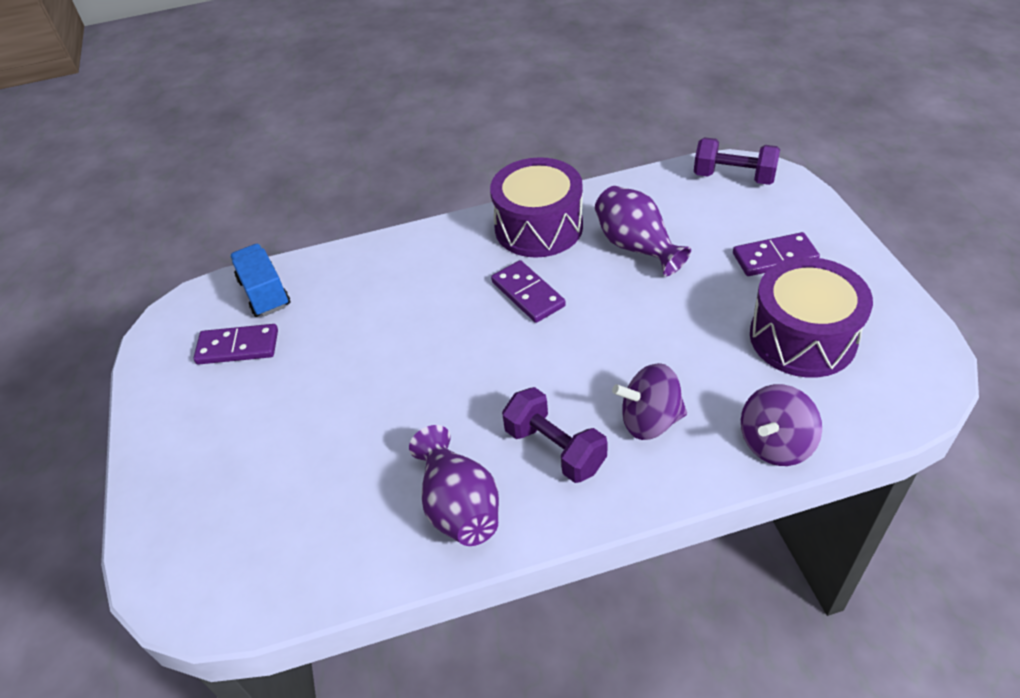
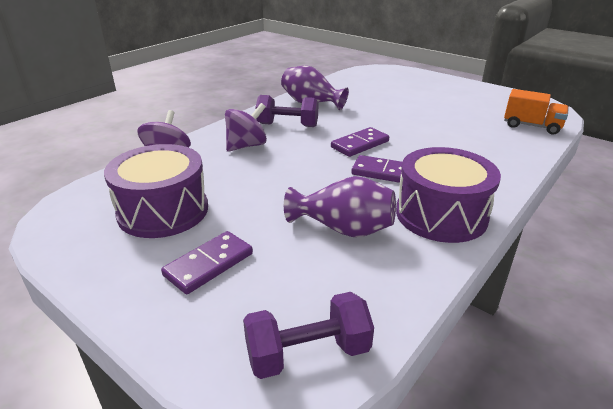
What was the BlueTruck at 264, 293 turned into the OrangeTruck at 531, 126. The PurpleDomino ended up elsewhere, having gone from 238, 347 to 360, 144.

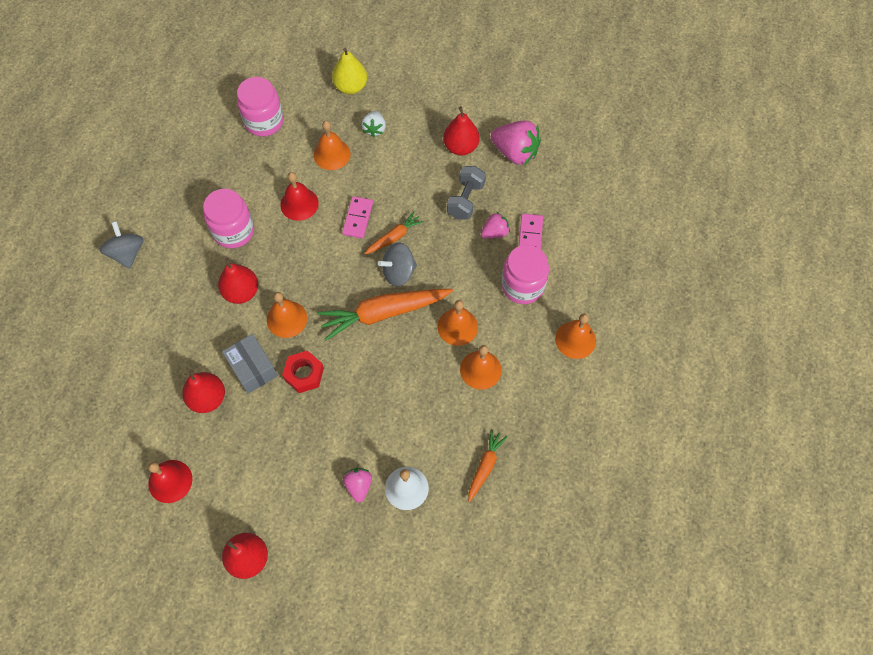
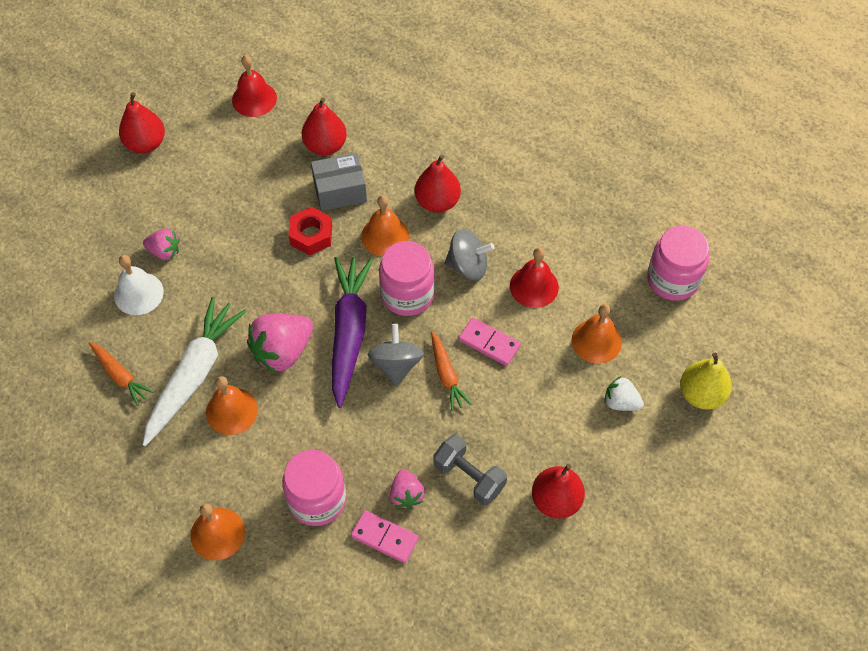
The PinkStrawberry ended up elsewhere, having gone from 515, 153 to 282, 351. The PinkJar ended up elsewhere, having gone from 233, 231 to 407, 294. The GreySpinningTop ended up elsewhere, having gone from 127, 253 to 468, 266. What was the OrangeCarrot at 383, 313 turned into the PurpleCarrot at 349, 332. The second view lost the OrangeBell at 457, 327. The second view gained the WhiteCarrot at 194, 374.

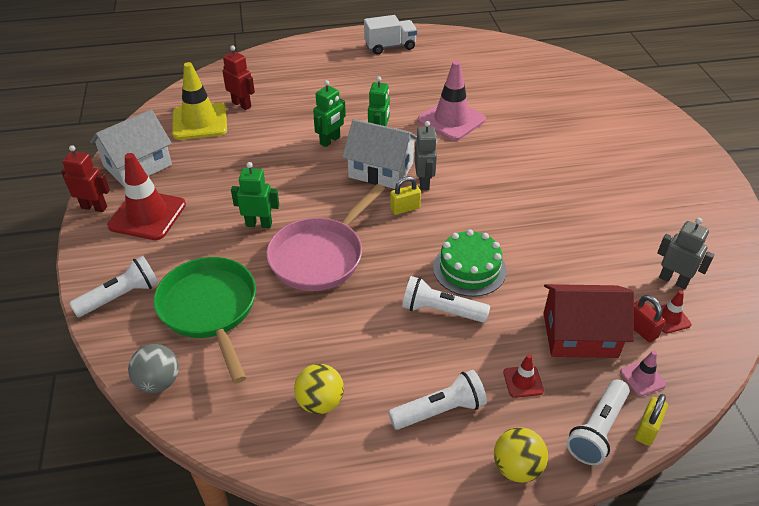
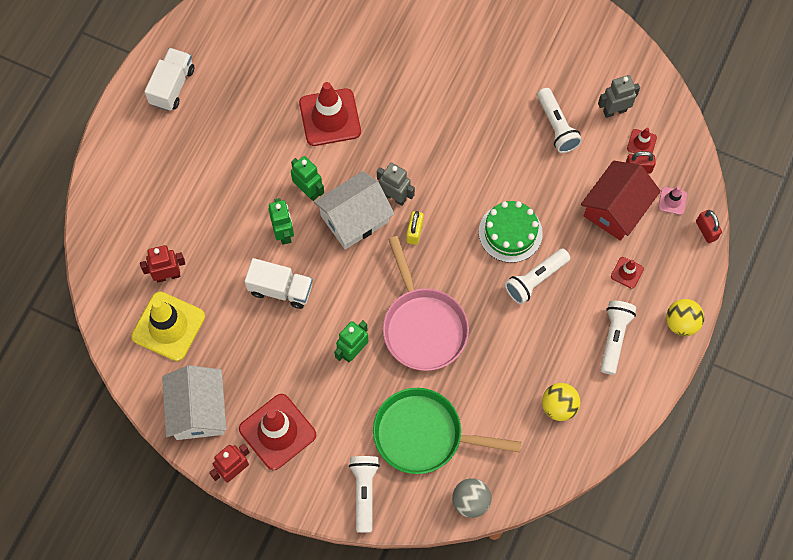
What was the PinkTrafficCone at 451, 120 turned into the RedTrafficCone at 330, 117. The WhiteFlashlight ended up elsewhere, having gone from 597, 430 to 556, 126. What was the YellowPadlock at 647, 429 turned into the RedPadlock at 706, 230. The second view gained the WhiteTruck at 280, 289.

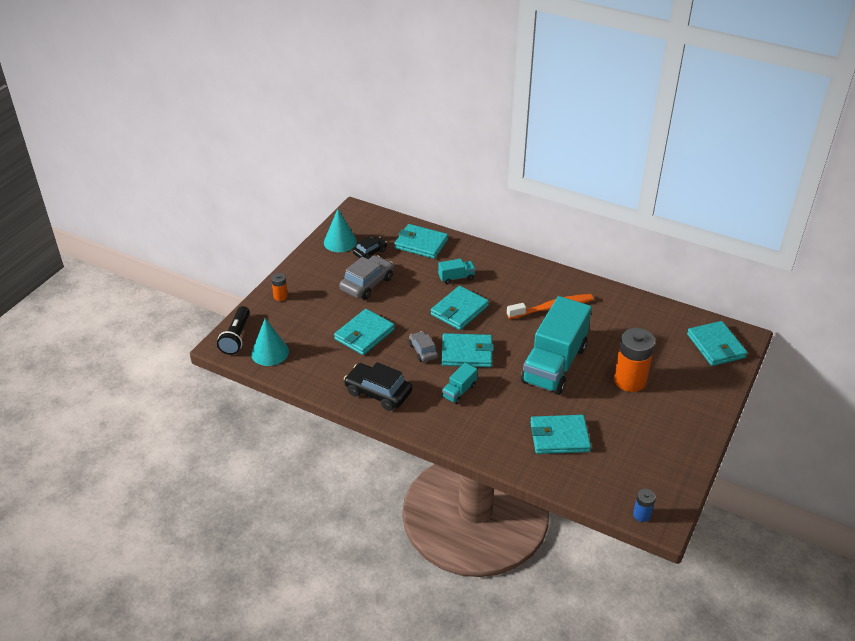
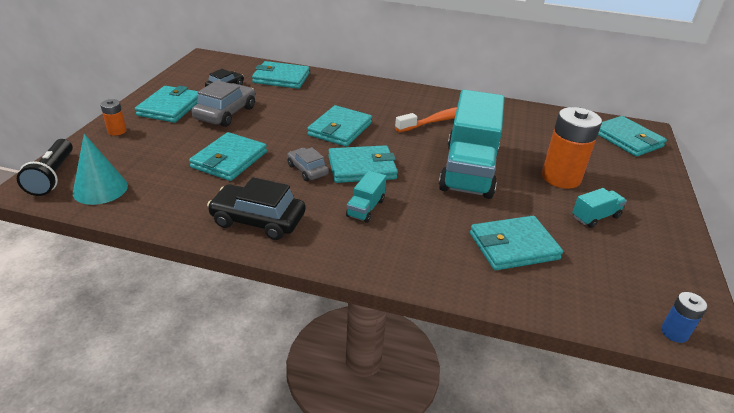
The second view lost the TurquoiseCone at 340, 242. The TurquoiseTruck ended up elsewhere, having gone from 456, 278 to 595, 217. The second view gained the TurquoiseWallet at 170, 107.

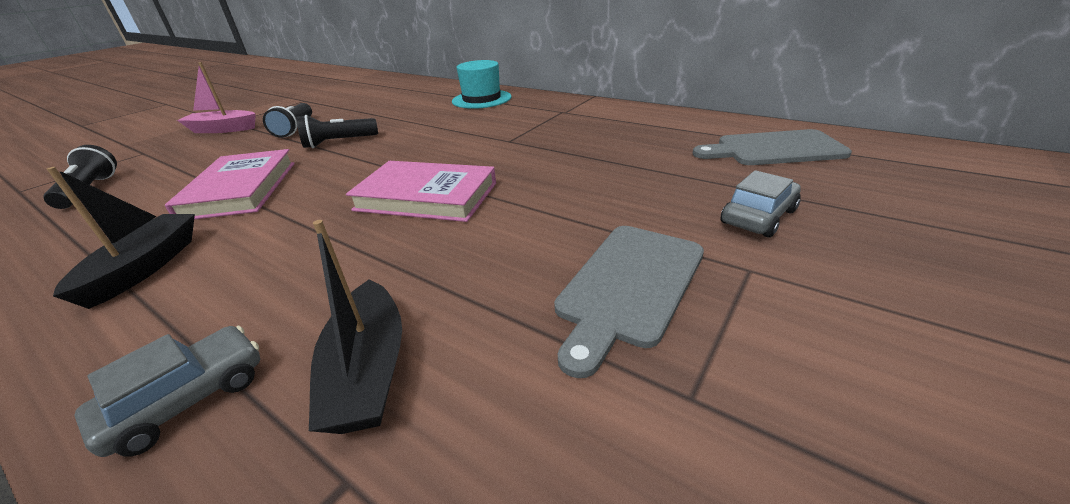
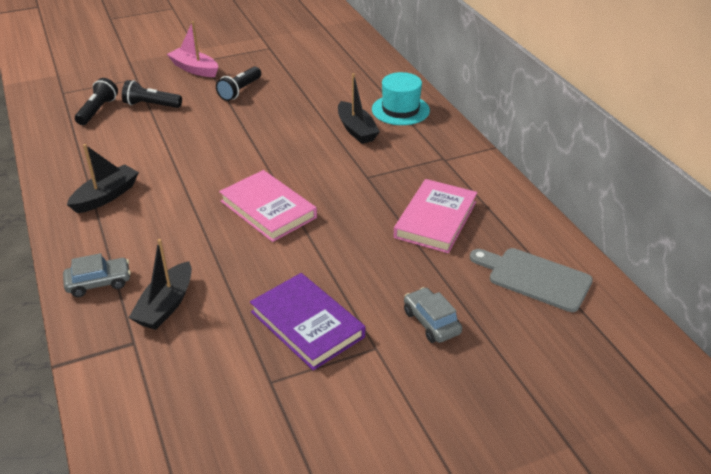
The BlackFlashlight ended up elsewhere, having gone from 339, 142 to 151, 105. The PinkBook ended up elsewhere, having gone from 241, 189 to 435, 219. The GreyCar at 758, 217 ended up facing another way, 105 degrees counterclockwise from before. Where the GreyCuttingBoard stood at 629, 286, the PurpleBook came to stand at 307, 324. The second view gained the BlackBoat at 356, 130.

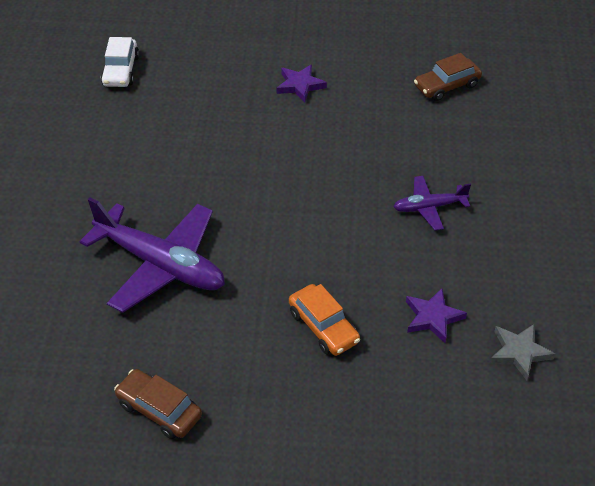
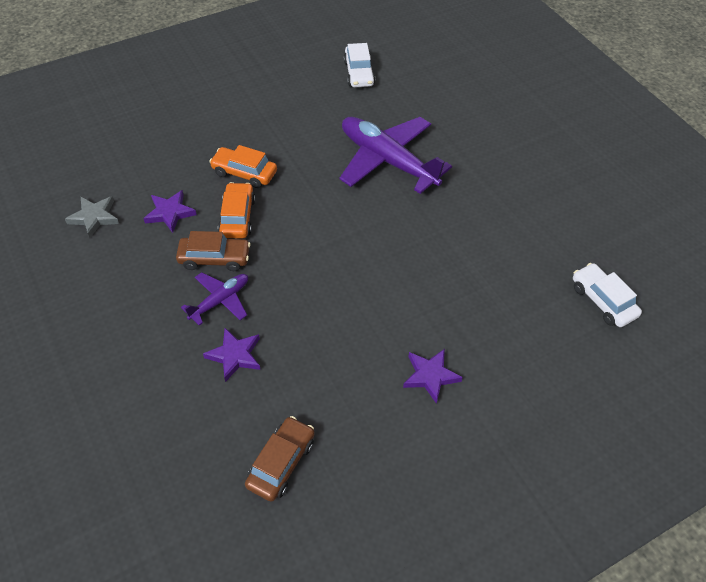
The PurplePlane at 161, 265 ended up facing another way, 45 degrees clockwise from before. The BrownCar ended up elsewhere, having gone from 159, 410 to 214, 258. The second view gained the WhiteCar at 359, 73. The second view gained the OrangeCar at 237, 217. The second view gained the PurpleStar at 235, 355.

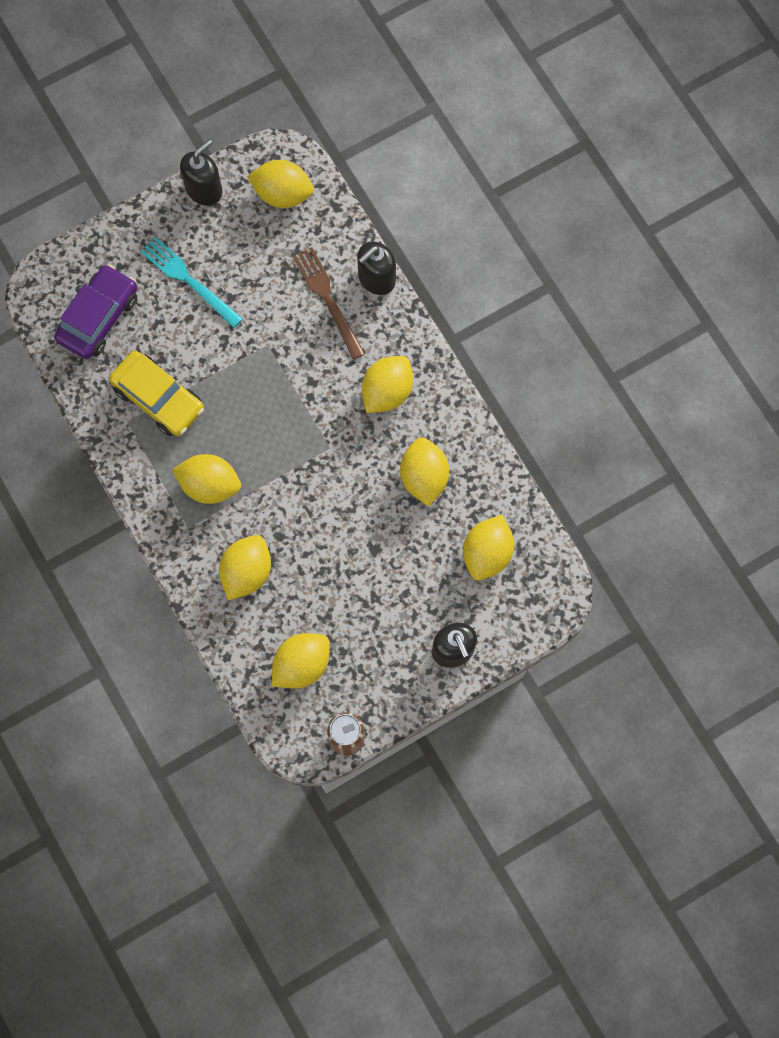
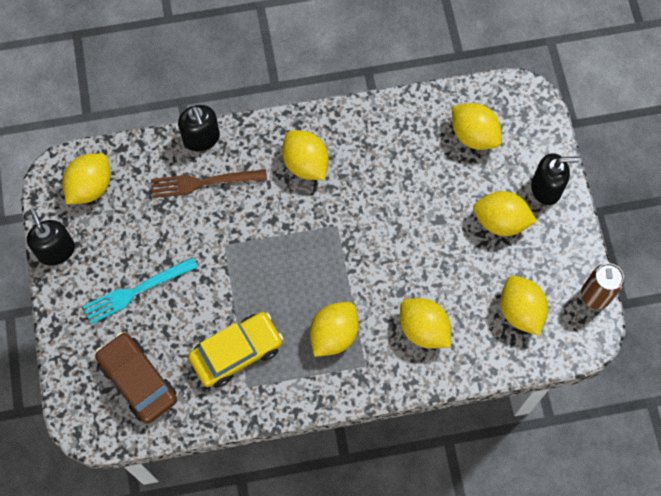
What was the PurpleCar at 98, 317 turned into the BrownCar at 138, 381. The YellowLemon ended up elsewhere, having gone from 424, 477 to 501, 221.

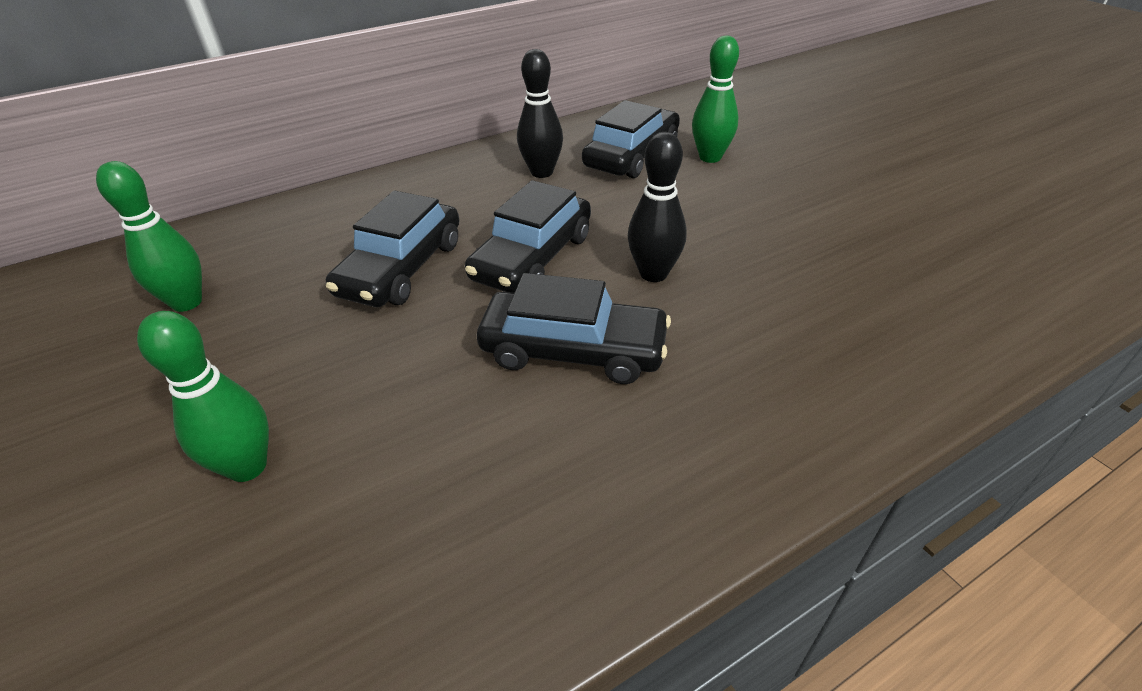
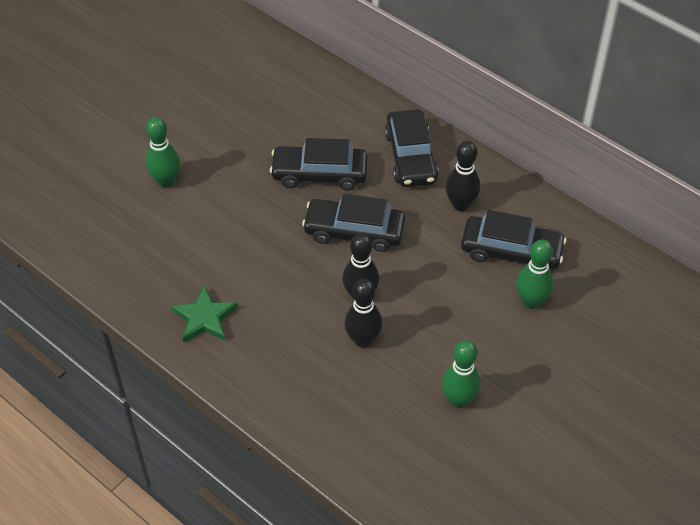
The GreenBowlingPin ended up elsewhere, having gone from 187, 302 to 458, 400. The BlackCar ended up elsewhere, having gone from 573, 350 to 410, 157. The second view gained the BlackBowlingPin at 363, 340. The second view gained the GreenStar at 204, 318.

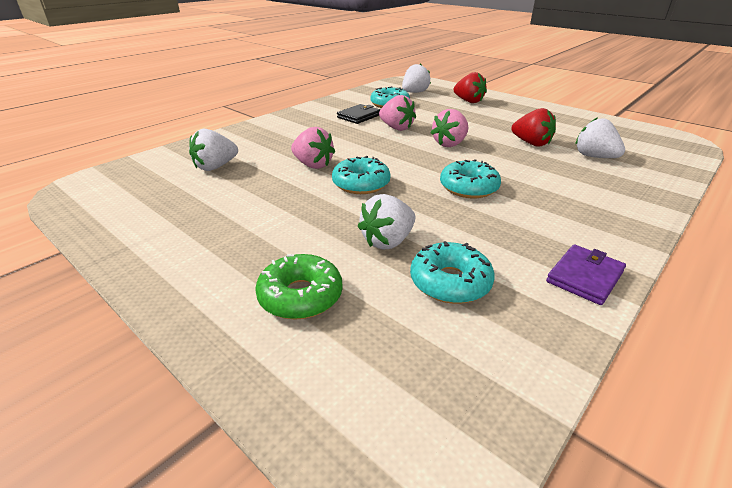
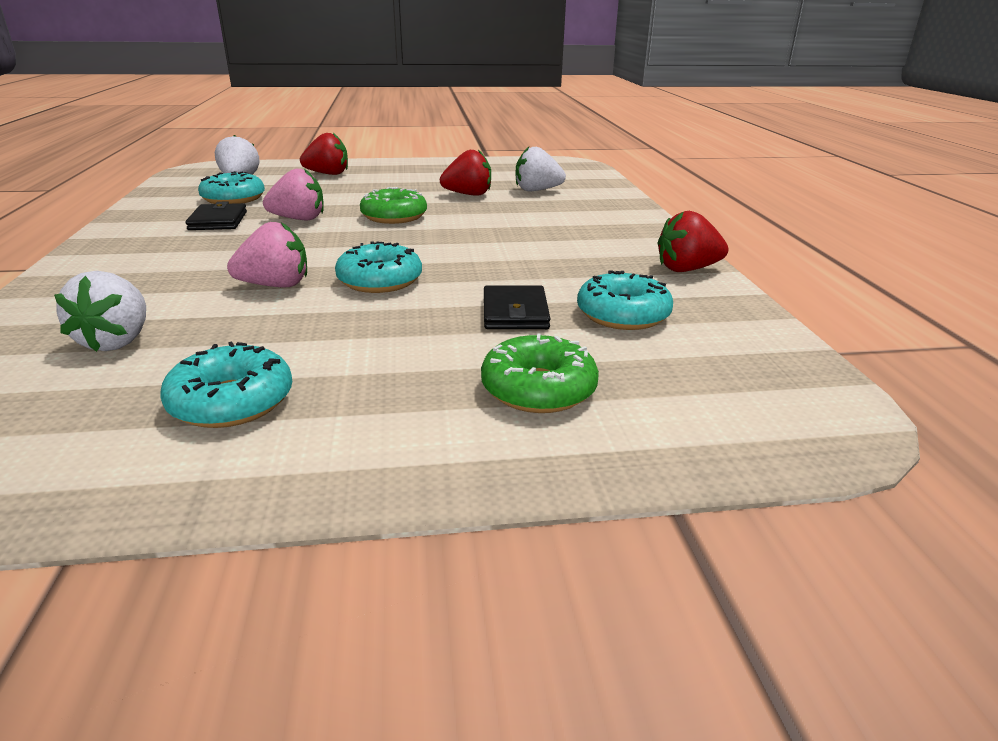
Where the PinkStrawberry stood at 450, 144, the GreenDonut came to stand at 394, 216. The TurquoiseDonut ended up elsewhere, having gone from 468, 187 to 232, 402. Where the WhiteStrawberry stood at 387, 241, the BlackWallet came to stand at 515, 312. Where the PurpleWallet stood at 584, 277, the RedStrawberry came to stand at 686, 269.

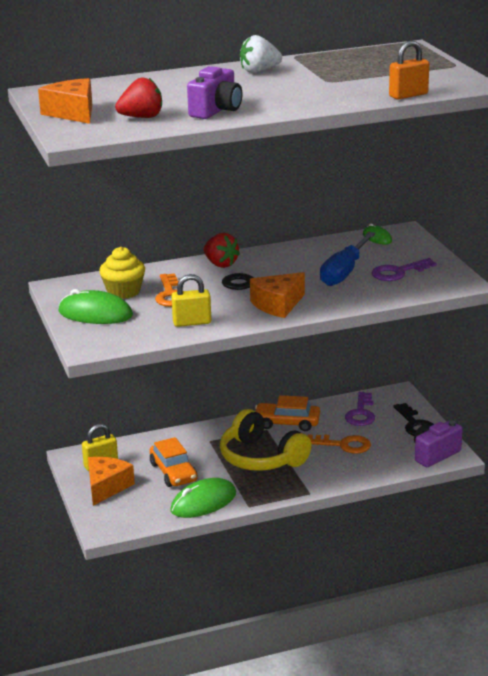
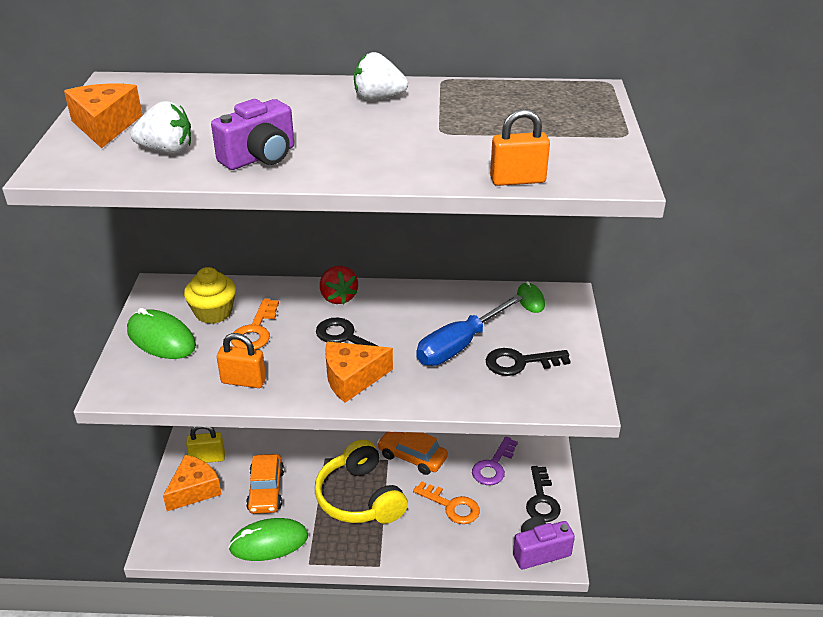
What was the RedStrawberry at 142, 117 turned into the WhiteStrawberry at 167, 150. What was the PurpleKey at 398, 272 turned into the BlackKey at 520, 362. What was the YellowPadlock at 192, 323 turned into the OrangePadlock at 243, 381.

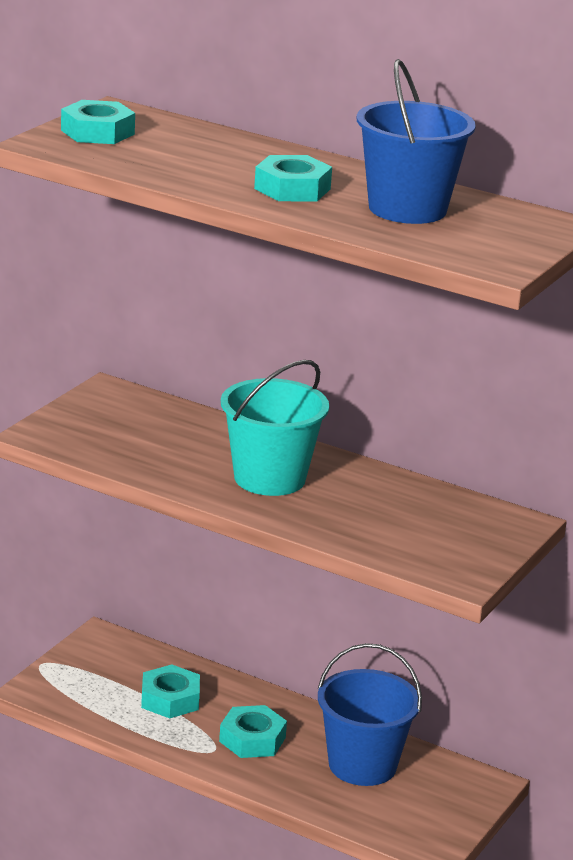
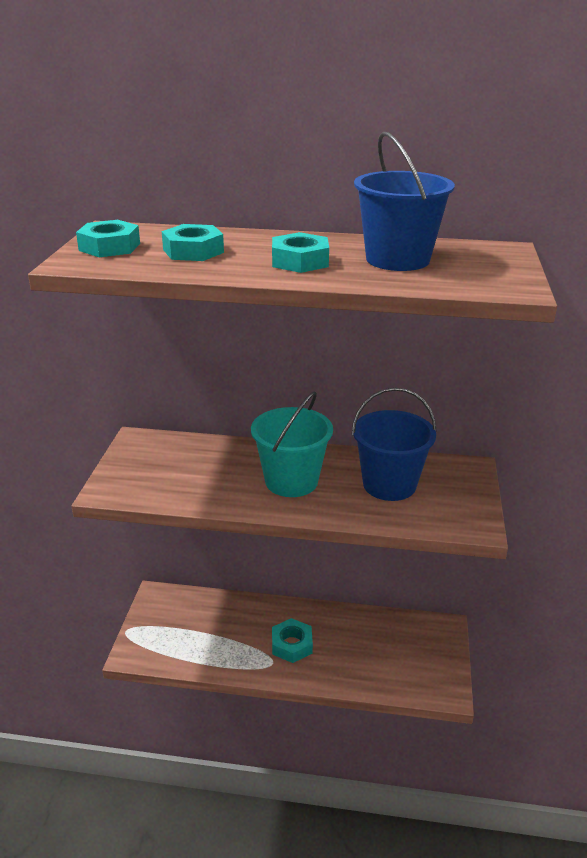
The BlueBucket ended up elsewhere, having gone from 362, 765 to 389, 484. The TurquoiseNut ended up elsewhere, having gone from 170, 699 to 193, 251.

